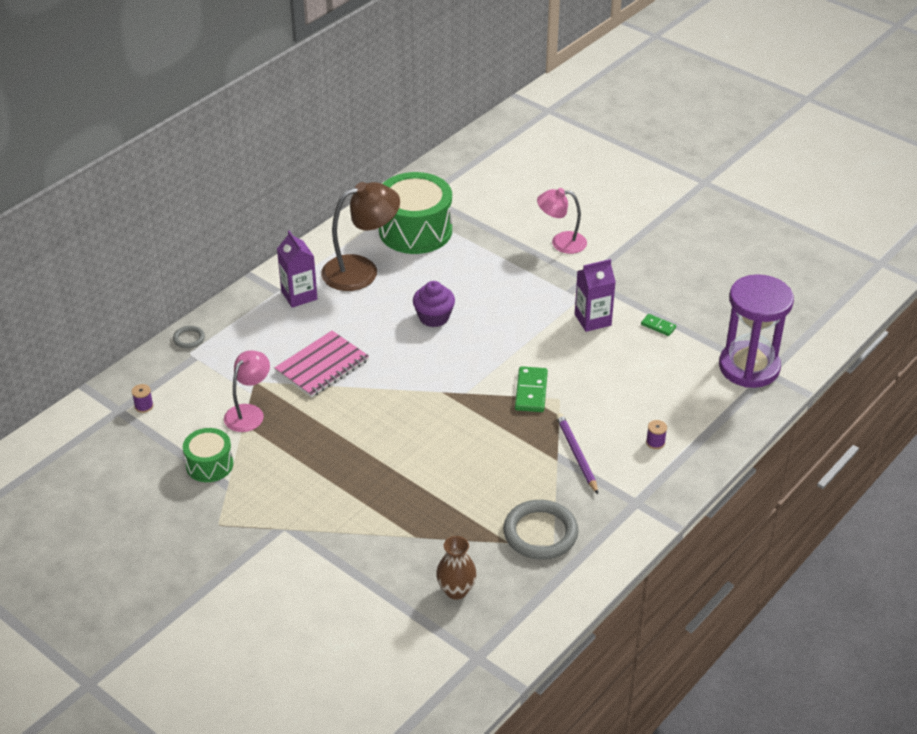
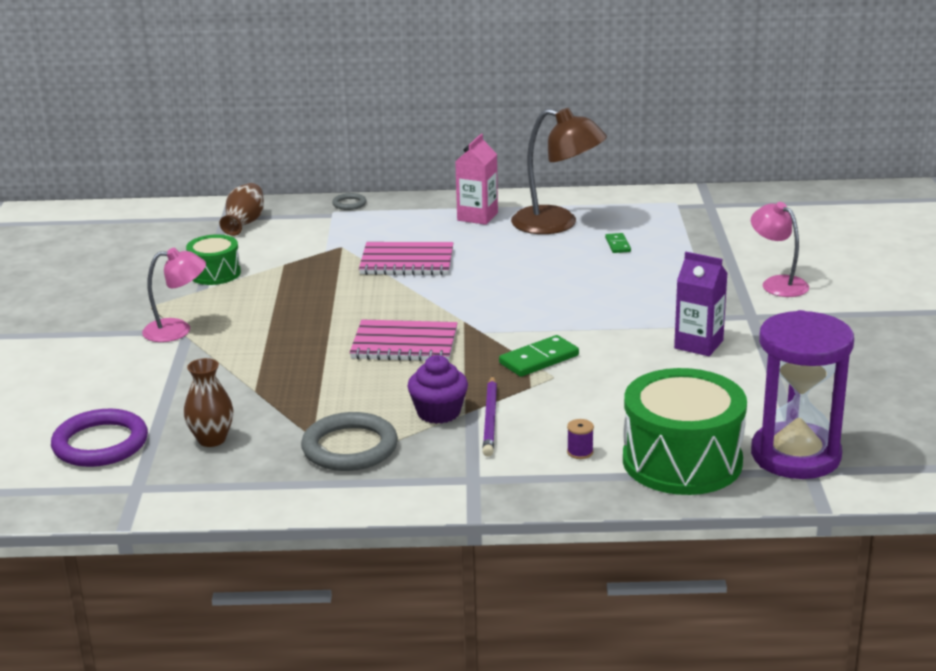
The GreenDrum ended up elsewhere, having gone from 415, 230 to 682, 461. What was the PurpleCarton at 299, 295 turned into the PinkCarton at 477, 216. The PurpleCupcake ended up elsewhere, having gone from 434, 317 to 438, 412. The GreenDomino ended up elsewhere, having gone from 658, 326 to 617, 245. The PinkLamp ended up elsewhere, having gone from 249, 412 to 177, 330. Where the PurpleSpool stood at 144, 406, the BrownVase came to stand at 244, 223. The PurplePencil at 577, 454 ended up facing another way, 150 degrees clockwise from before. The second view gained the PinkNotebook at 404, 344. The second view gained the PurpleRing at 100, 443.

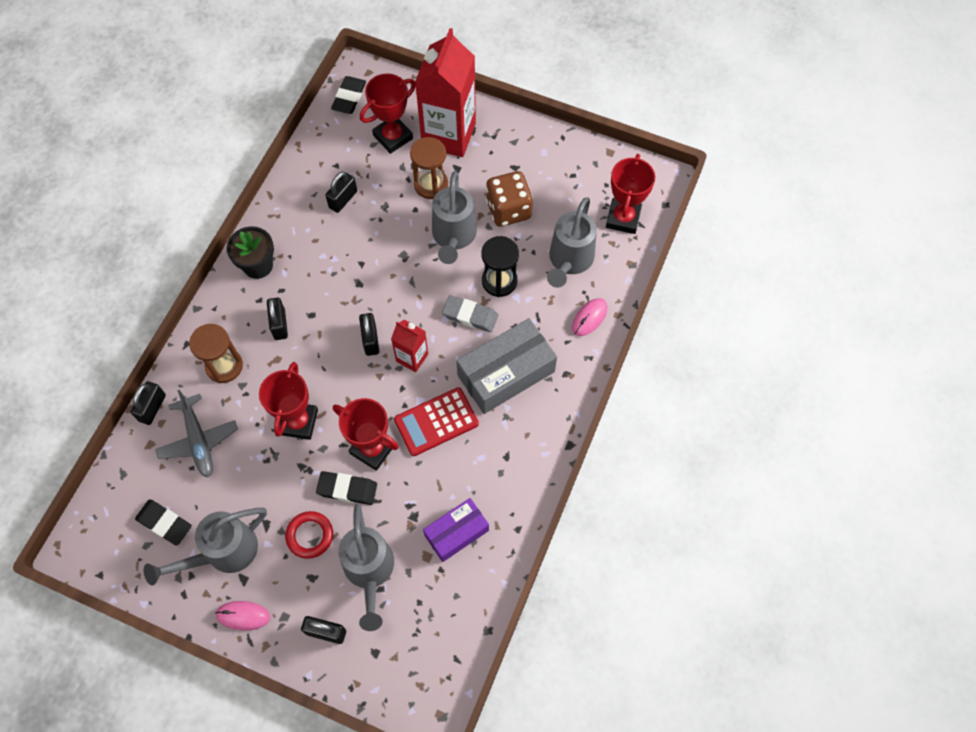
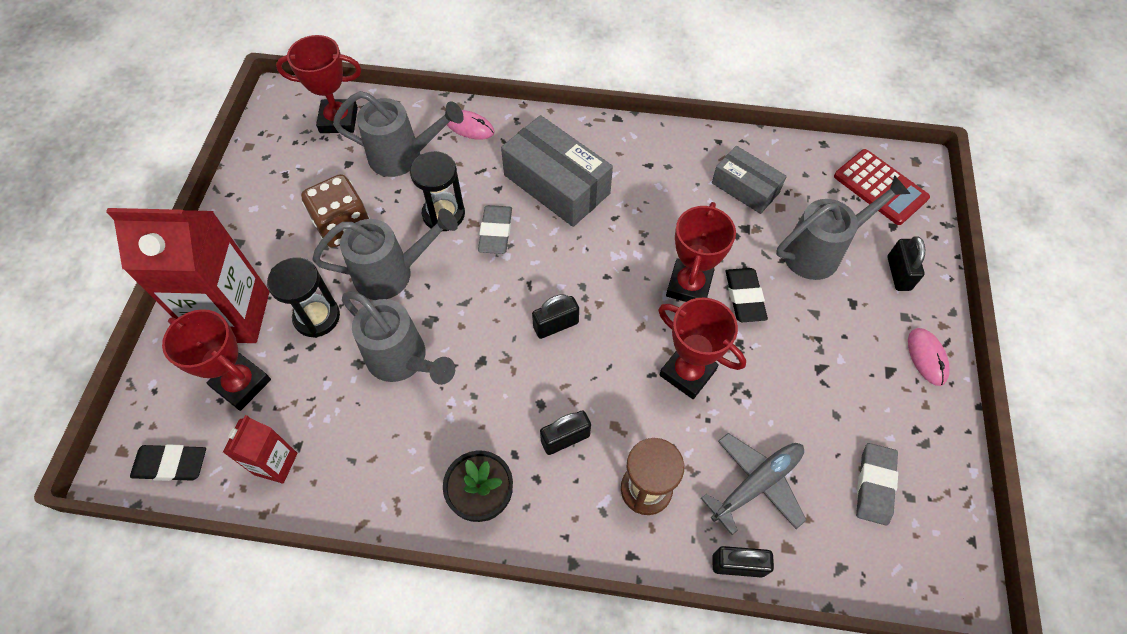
What was the BrownHourglass at 431, 185 turned into the BlackHourglass at 317, 317. The second view lost the BlackPadlock at 343, 199. The RedCarton ended up elsewhere, having gone from 412, 357 to 276, 464. The RedTrophy at 298, 422 ended up facing another way, 45 degrees clockwise from before. The RedCalculator ended up elsewhere, having gone from 436, 422 to 880, 187. What was the PurpleBox at 456, 533 turned into the GreyBox at 745, 188. What was the BlackEraser at 164, 523 turned into the GreyEraser at 874, 485. The GreyWateringCan ended up elsewhere, having gone from 224, 552 to 402, 360. The second view lost the RedRing at 310, 535.

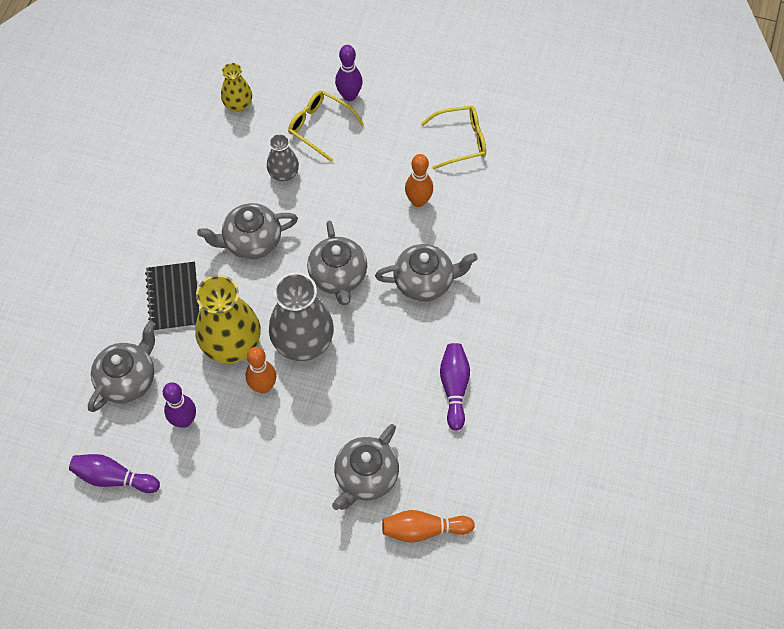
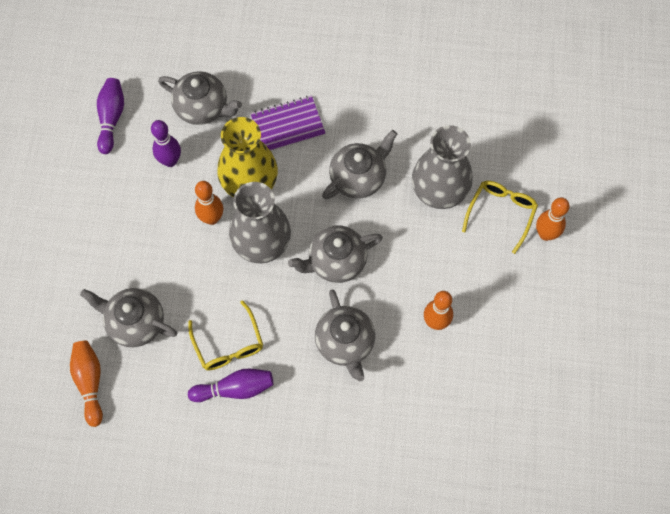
What was the PurpleBowlingPin at 349, 96 turned into the OrangeBowlingPin at 545, 234. The second view lost the YellowVase at 238, 104. The YellowGlasses ended up elsewhere, having gone from 460, 141 to 228, 344. The size of the GreyVase at 283, 173 changed by a factor of 1.86. The GreyTeapot at 251, 241 ended up facing another way, 75 degrees clockwise from before. What was the BlackNotebook at 173, 297 turned into the PurpleNotebook at 288, 125.

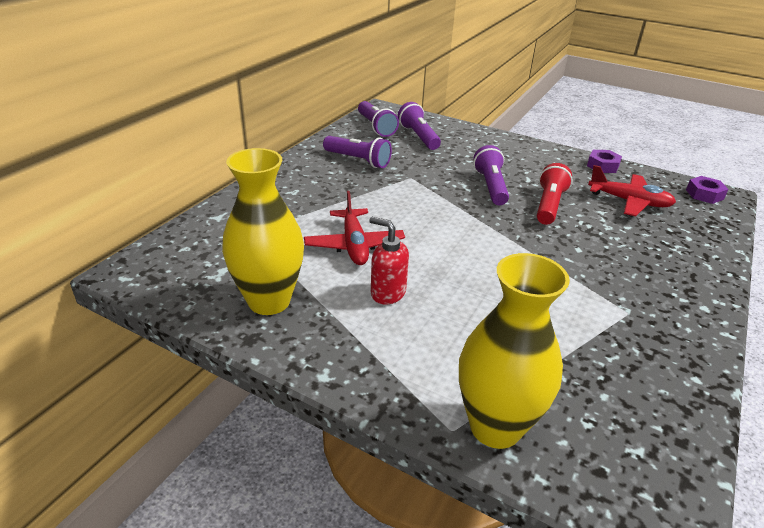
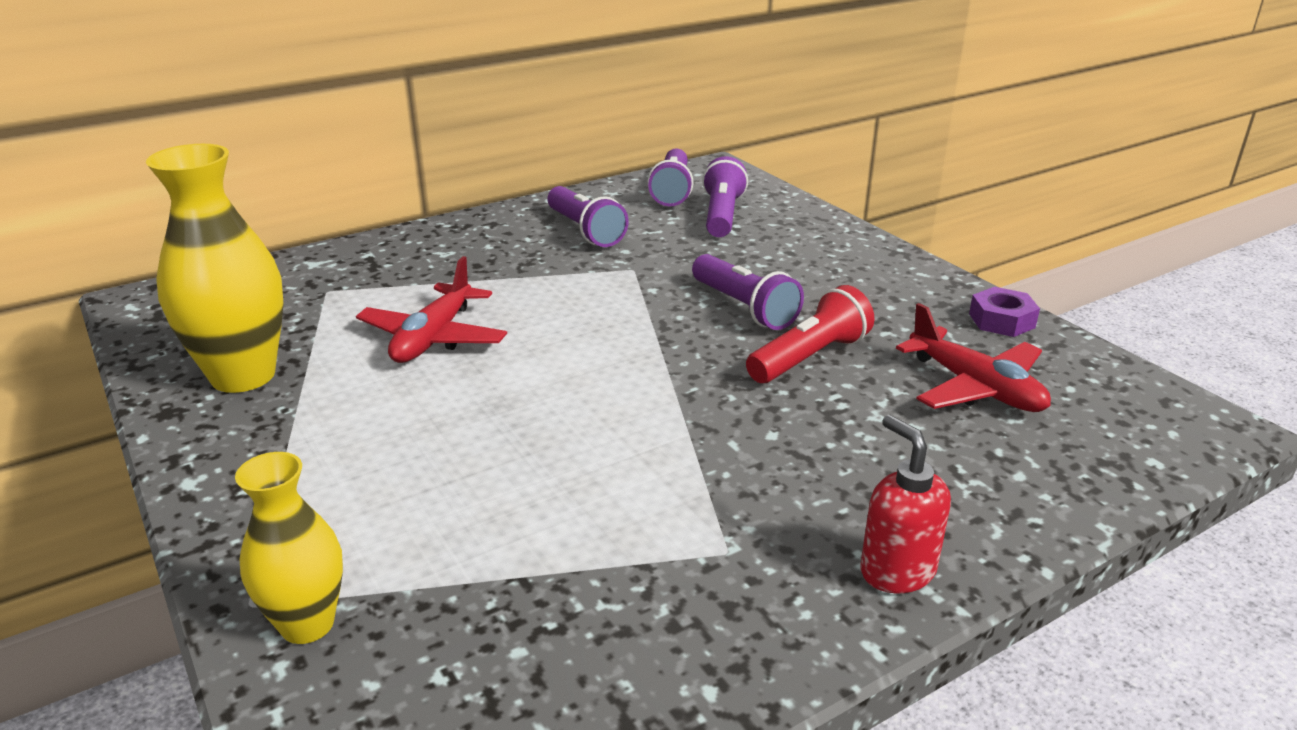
The PurpleFlashlight at 490, 186 ended up facing another way, 120 degrees clockwise from before. The second view lost the PurpleNut at 704, 194. The RedSoapDispenser ended up elsewhere, having gone from 387, 293 to 896, 570. The size of the YellowVase at 495, 426 changed by a factor of 0.60.

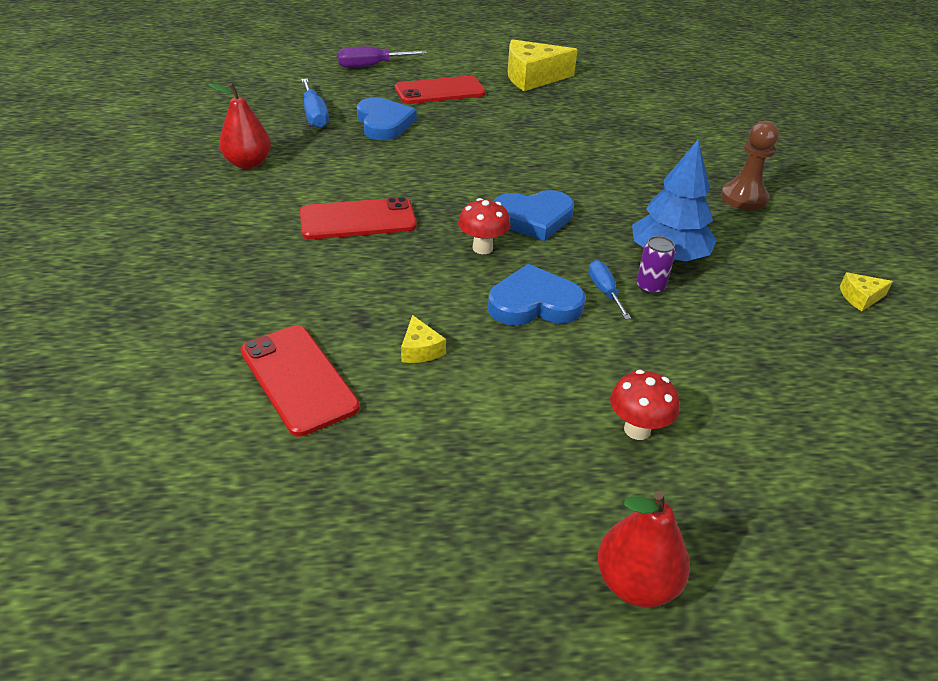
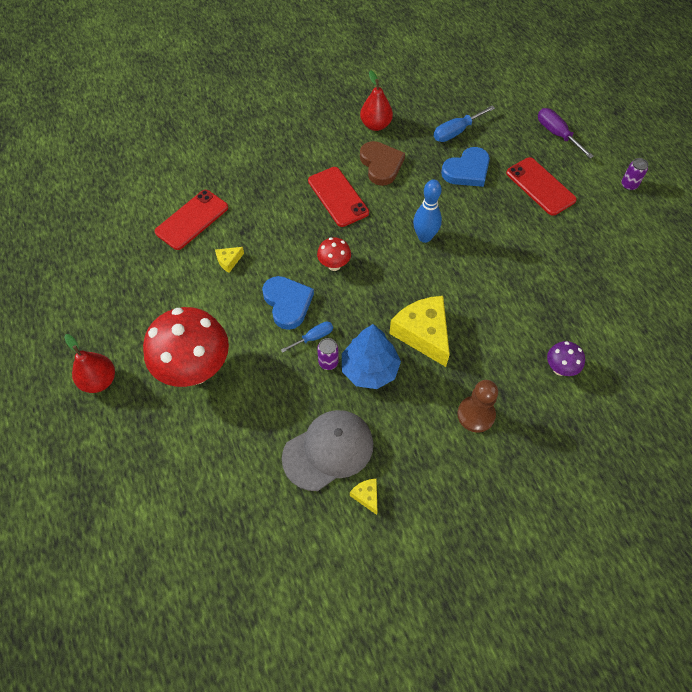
The YellowCheese ended up elsewhere, having gone from 532, 77 to 423, 334. The second view lost the BlueHeart at 533, 218. The size of the RedMushroom at 637, 429 changed by a factor of 2.20. The second view gained the BrownHeart at 381, 165. The second view gained the PurpleCan at 629, 185. The second view gained the BlueBowlingPin at 424, 237. The second view gained the PurpleMushroom at 559, 369. The second view gained the GreyCap at 328, 450.

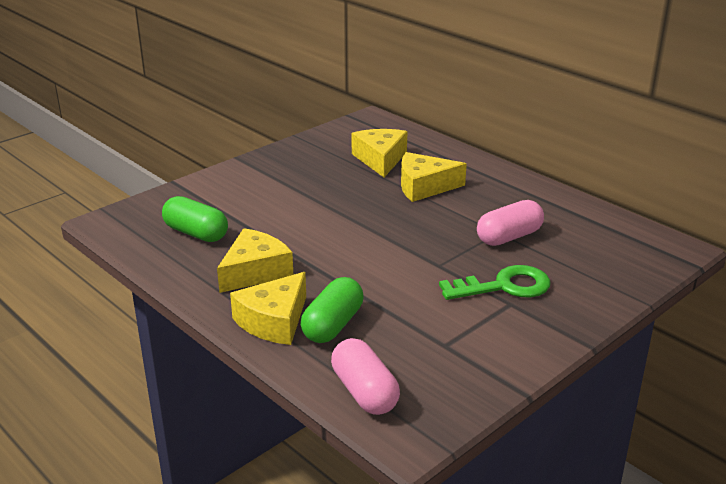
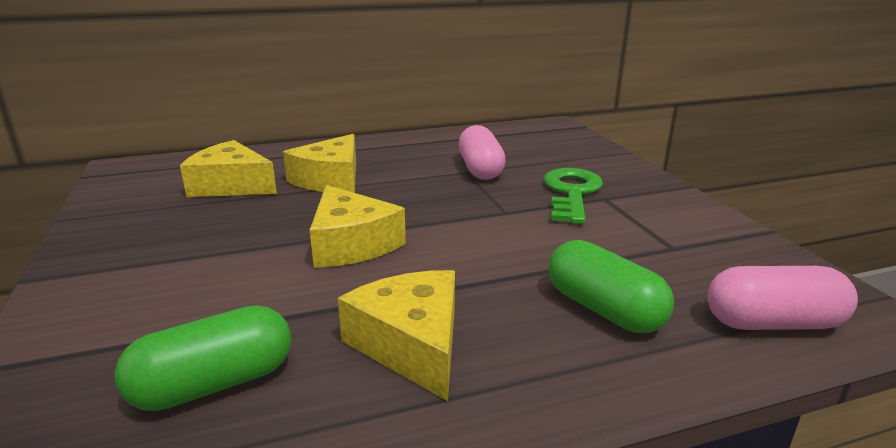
The YellowCheese ended up elsewhere, having gone from 274, 321 to 351, 244.

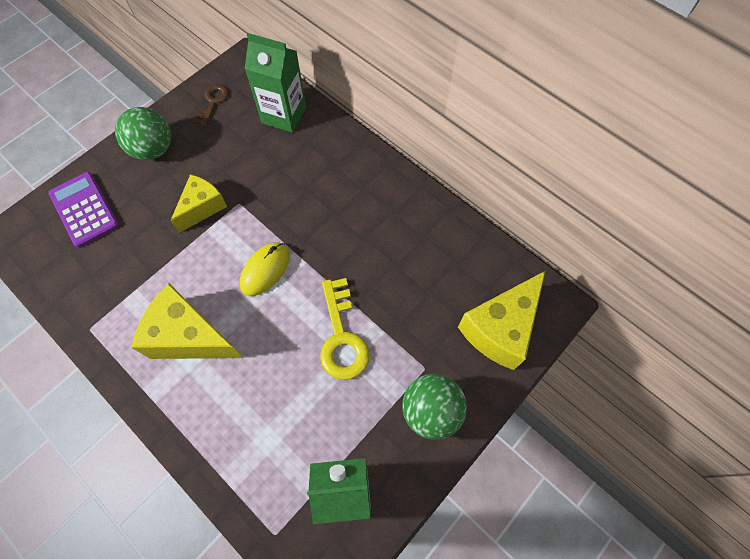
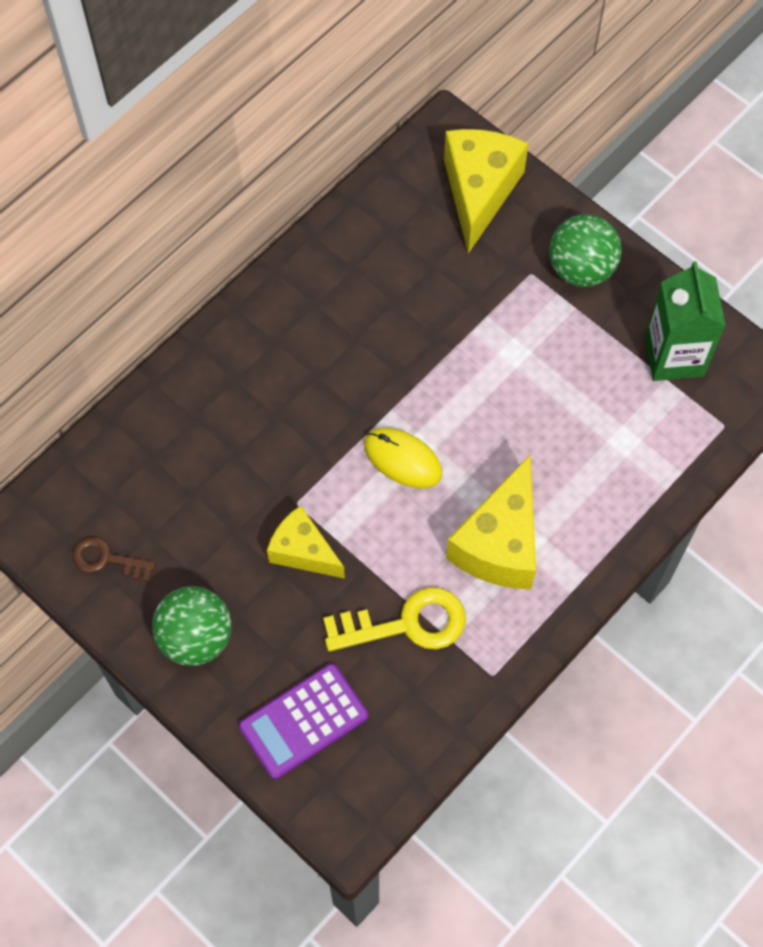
The second view lost the GreenCarton at 284, 115. The YellowCheese at 500, 329 ended up facing another way, 120 degrees counterclockwise from before. The YellowKey ended up elsewhere, having gone from 342, 336 to 406, 624.

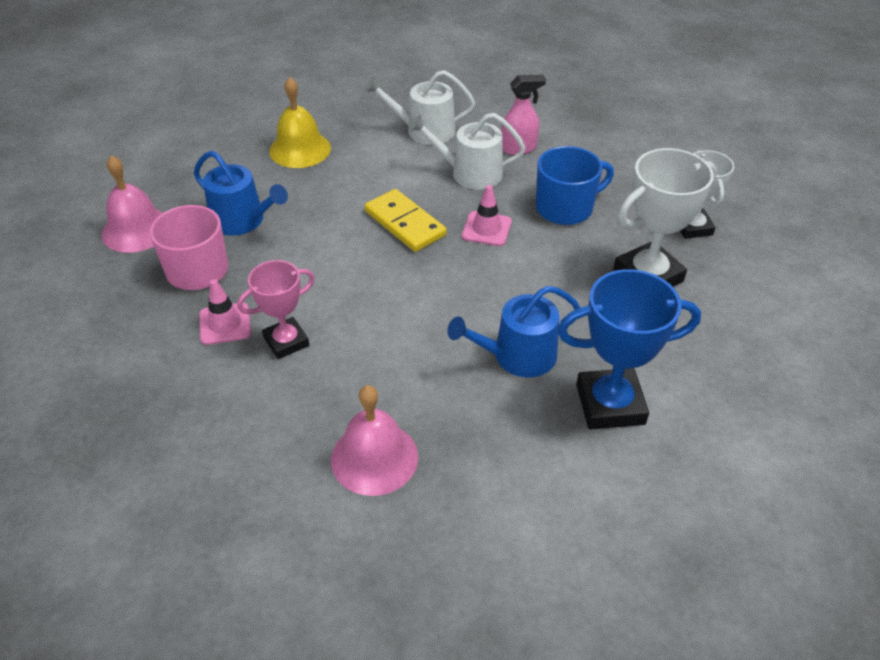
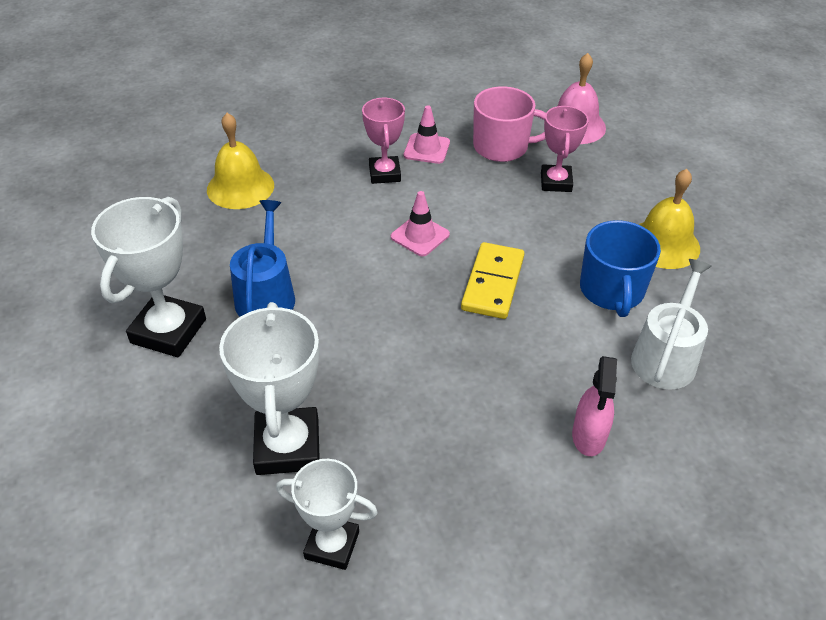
The second view lost the WhiteWateringCan at 470, 173. The BlueMug ended up elsewhere, having gone from 565, 208 to 612, 290. Where the BlueWateringCan stood at 242, 221, the PinkTrophy came to stand at 556, 182. The PinkTrafficCone ended up elsewhere, having gone from 486, 229 to 420, 236. The YellowDomino at 405, 223 ended up facing another way, 60 degrees counterclockwise from before. What was the BlueTrophy at 610, 404 turned into the WhiteTrophy at 168, 331. What was the PinkBell at 374, 458 turned into the YellowBell at 240, 187.

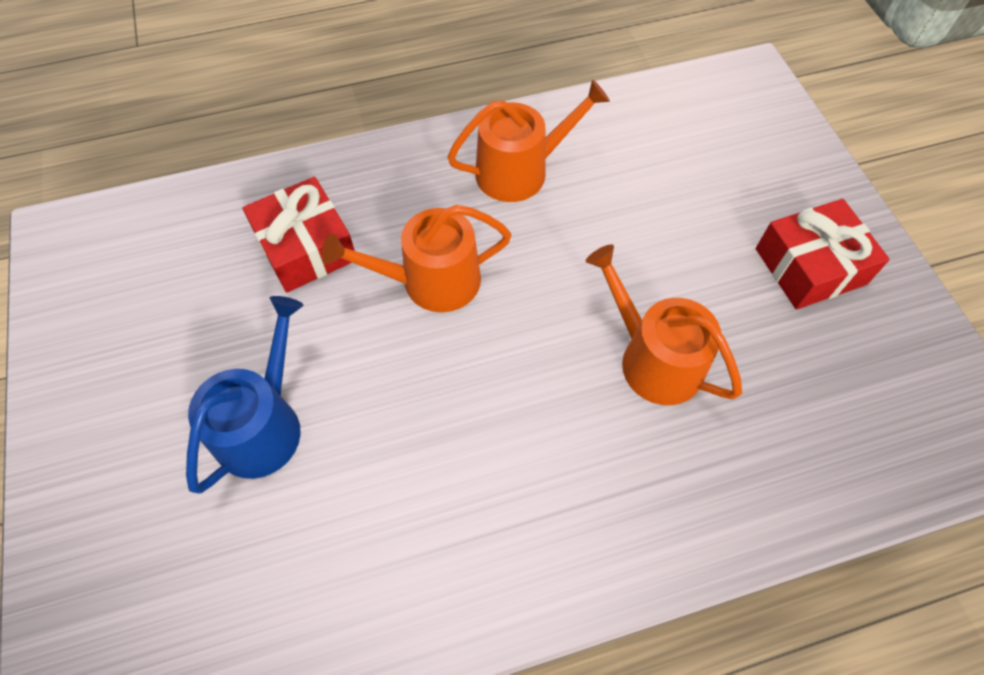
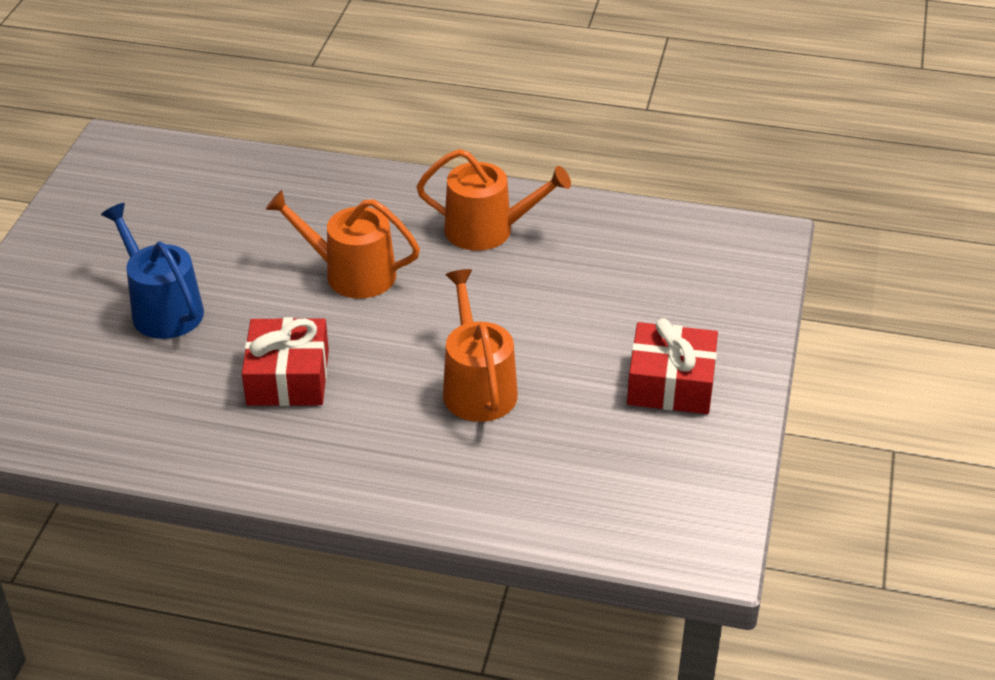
The RedGift ended up elsewhere, having gone from 306, 247 to 288, 377. The BlueWateringCan at 264, 425 ended up facing another way, 90 degrees counterclockwise from before.

